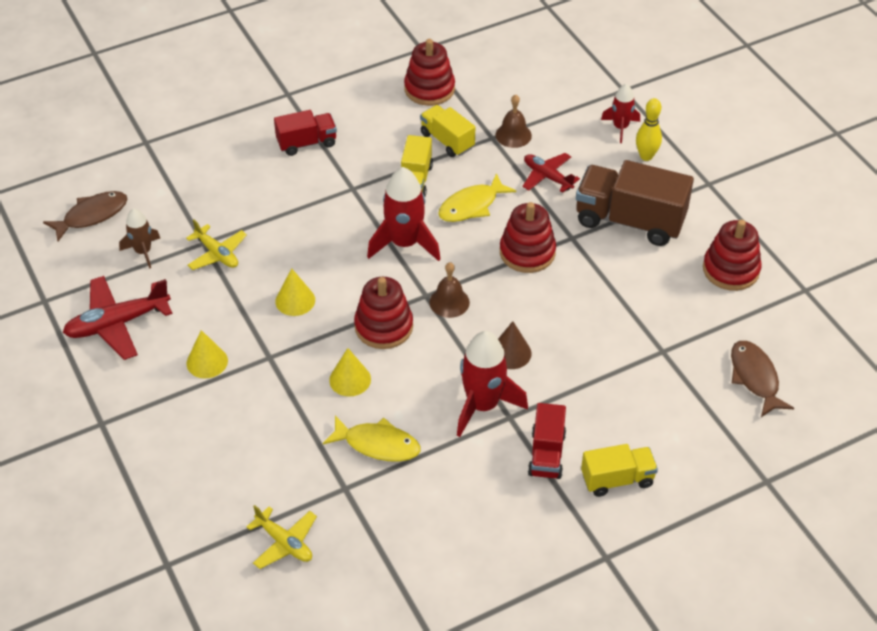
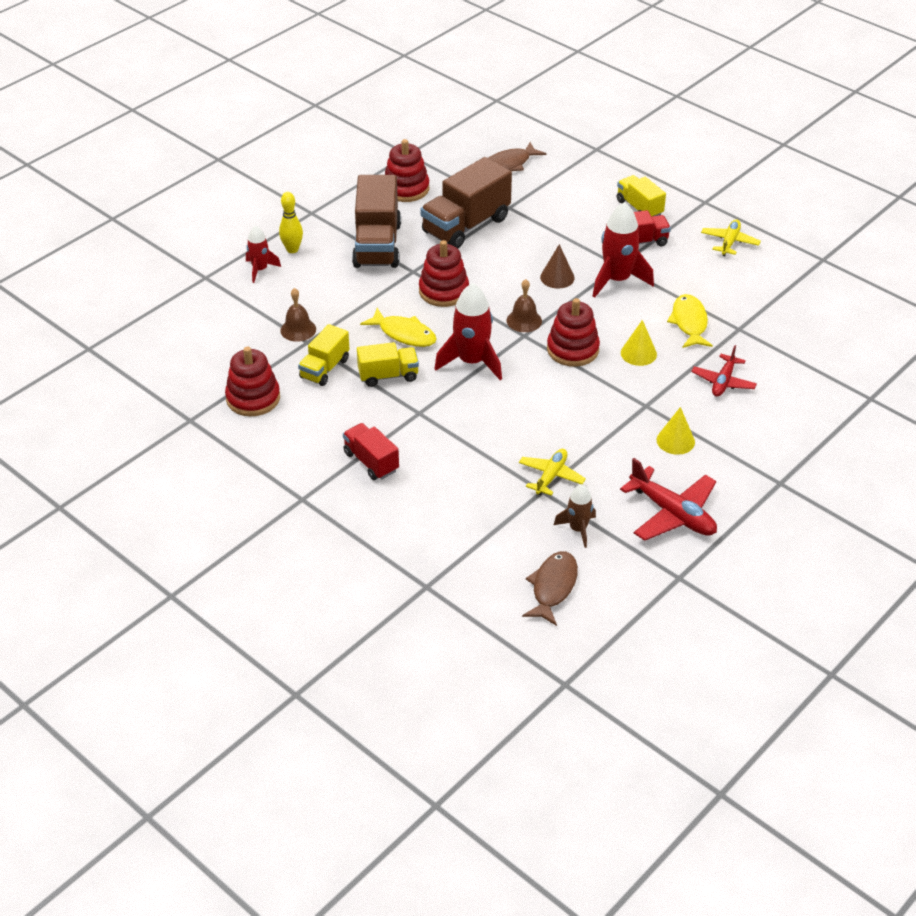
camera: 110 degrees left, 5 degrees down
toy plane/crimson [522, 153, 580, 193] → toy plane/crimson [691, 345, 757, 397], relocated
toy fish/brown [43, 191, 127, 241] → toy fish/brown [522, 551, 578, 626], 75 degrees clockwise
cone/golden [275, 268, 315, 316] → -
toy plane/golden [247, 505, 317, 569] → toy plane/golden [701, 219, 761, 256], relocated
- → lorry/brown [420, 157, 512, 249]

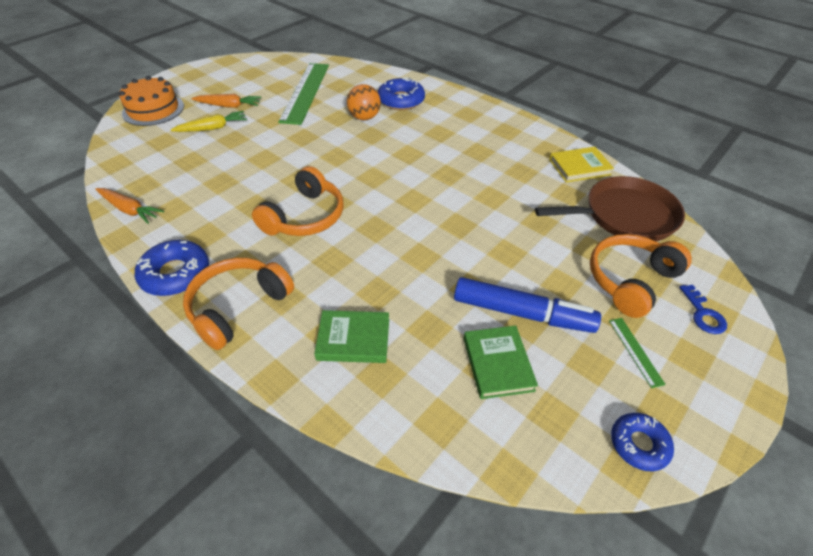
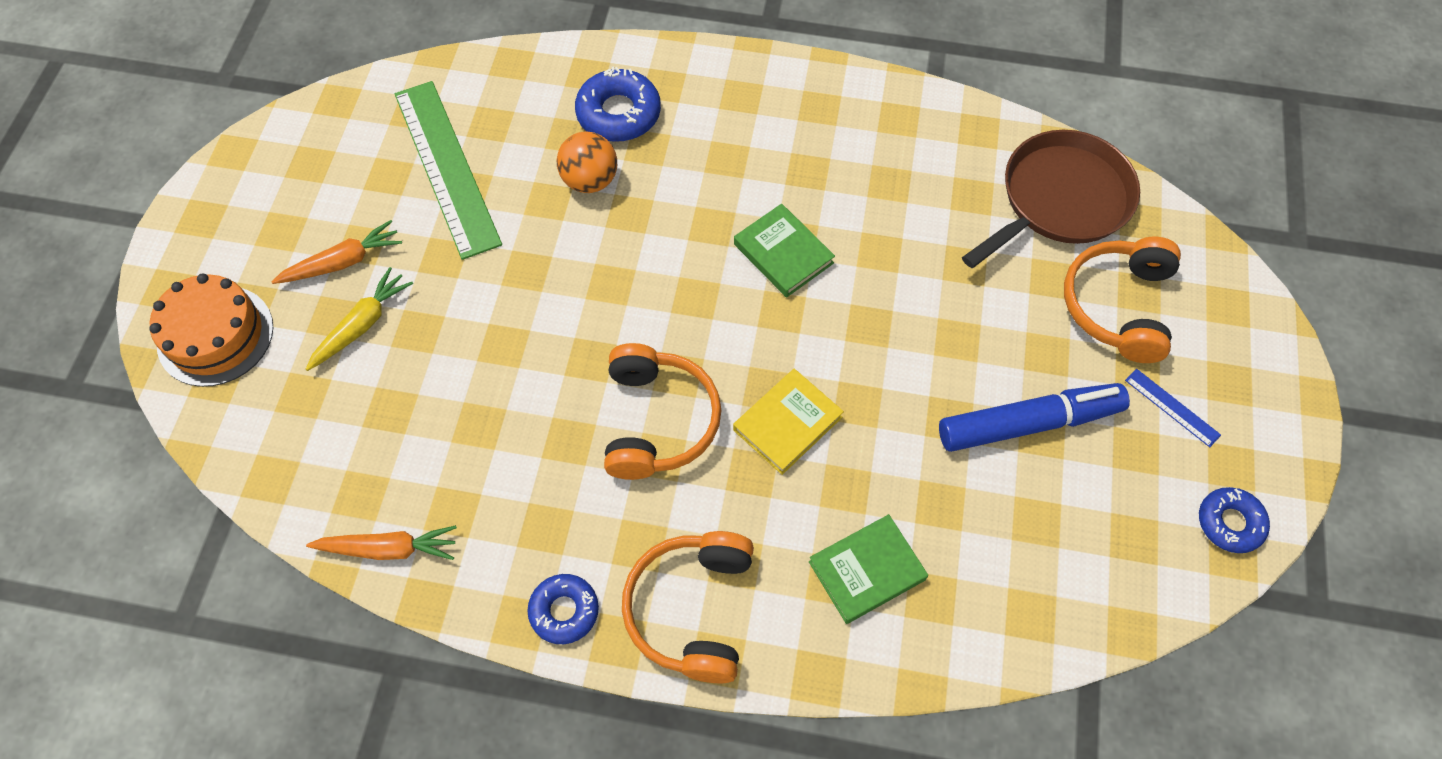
camera: 30 degrees left, 15 degrees up
hardcover/golden [549, 147, 614, 182] → hardcover/golden [733, 369, 844, 475], relocated
glazed donut/cobalt [135, 240, 209, 296] → glazed donut/cobalt [527, 574, 599, 644], x0.66
latchkey/cobalt [679, 285, 727, 334] → -
measuring stick/green [609, 318, 666, 388] → measuring stick/cobalt [1125, 369, 1221, 447]
hardcover/green [464, 326, 538, 399] → hardcover/green [734, 204, 835, 297], relocated

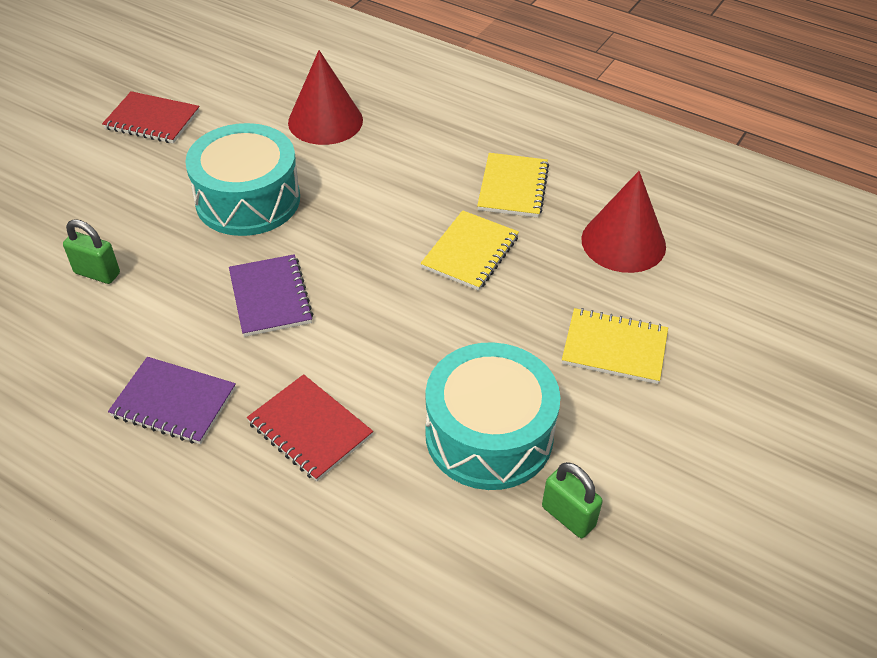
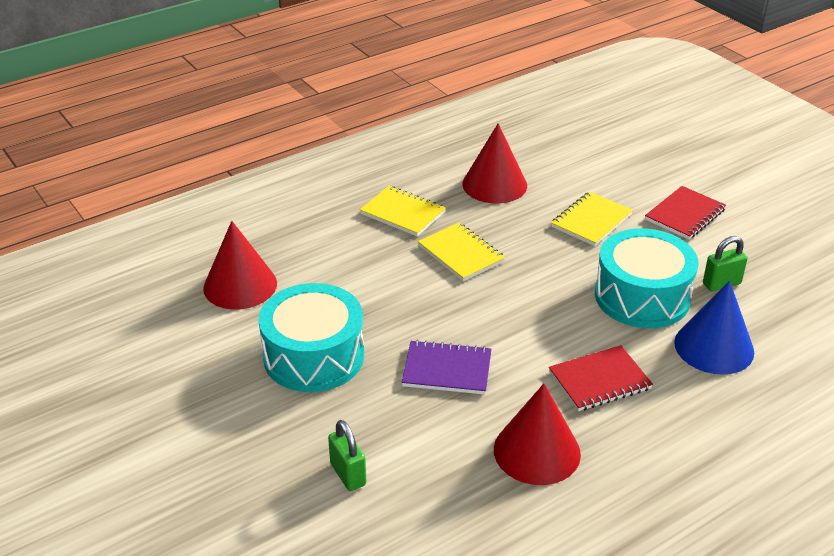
camera: 65 degrees left, 10 degrees down
notepad/crimson [102, 91, 200, 144] → notepad/crimson [645, 186, 726, 239], relocated
small lock/green [63, 219, 120, 284] → small lock/green [328, 420, 366, 491], 75 degrees counterclockwise
notepad/violet [108, 357, 236, 444] → cone/crimson [494, 384, 581, 485]
- → cone/cobalt [674, 281, 754, 375]

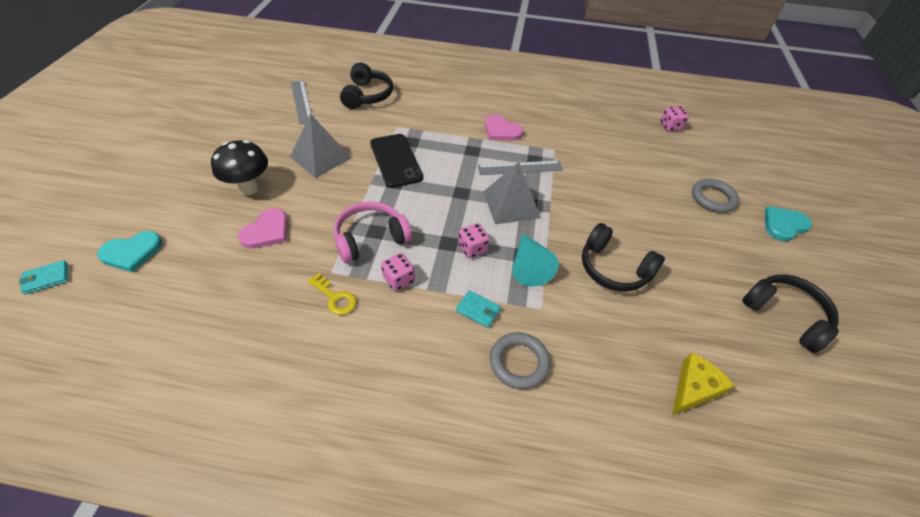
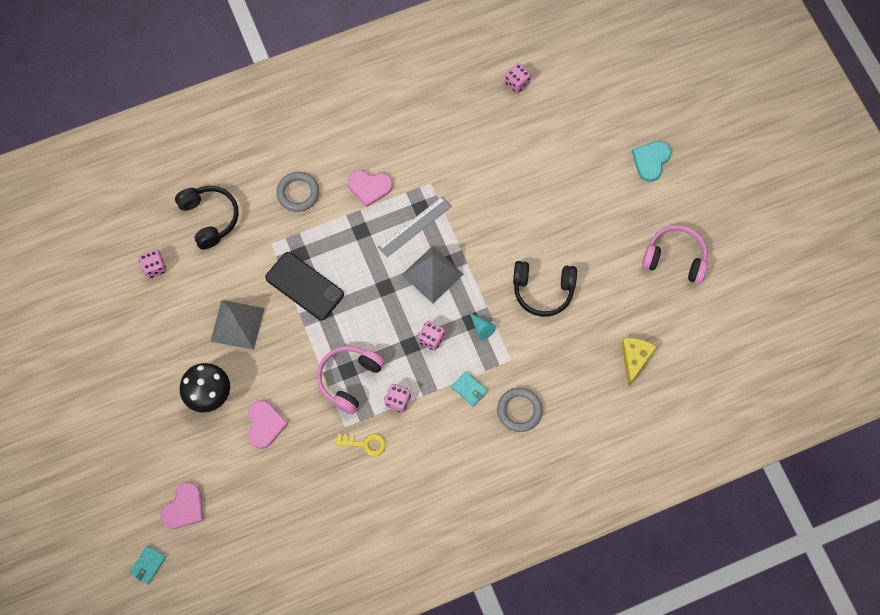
camera: 30 degrees left, 20 degrees up
measuring stick/gray [291, 80, 311, 124] → die/pink [139, 249, 166, 278]
ring/gray [692, 179, 739, 213] → ring/gray [276, 172, 319, 212], relocated
love heart/teal [97, 231, 162, 272] → love heart/pink [160, 482, 204, 529]
cone/teal [512, 234, 559, 287] → cone/teal [470, 313, 496, 340], x0.54
headset/black [742, 275, 839, 353] → headset/pink [642, 225, 708, 284]
billfold/teal [456, 290, 501, 328] → billfold/teal [452, 371, 488, 407], 45 degrees clockwise

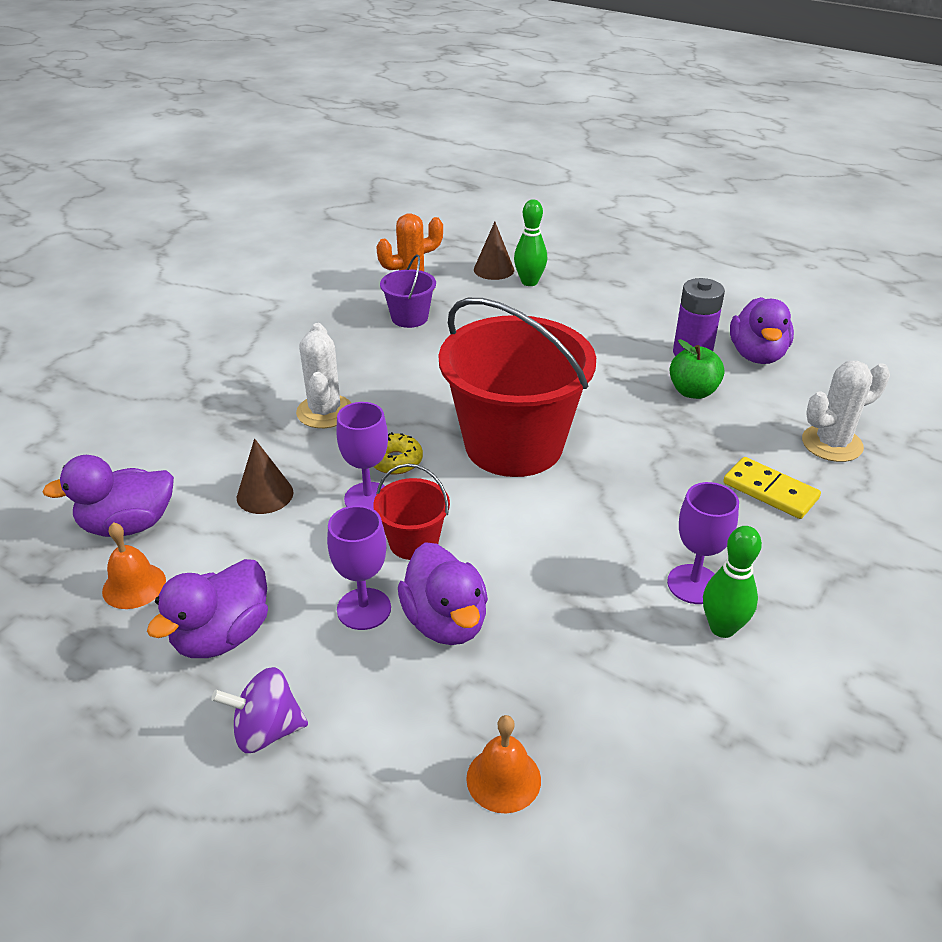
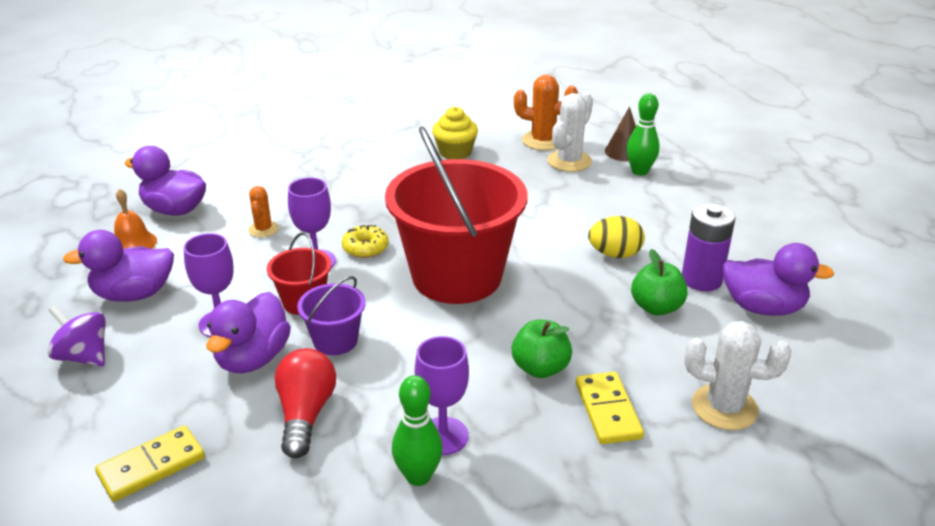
camera: 40 degrees right, 5 degrees down
bucket/violet [380, 254, 436, 328] → bucket/violet [297, 276, 366, 355], relocated
toy duck/violet [730, 297, 794, 364] → toy duck/violet [722, 243, 835, 316], 120 degrees counterclockwise
saguaro cactus/snow-white [296, 323, 351, 428] → saguaro cactus/snow-white [547, 92, 593, 172], relocated
cone/brown [237, 438, 293, 514] → saguaro cactus/bright orange [248, 186, 279, 237]
hand bell/bright orange [466, 715, 541, 813] → domino tile/golden [95, 425, 205, 502]
- → cupcake/golden [432, 107, 478, 159]
- → toy egg/golden [588, 216, 645, 258]
- → toy apple/green [512, 320, 572, 378]
- → bulb/crimson [275, 348, 336, 458]

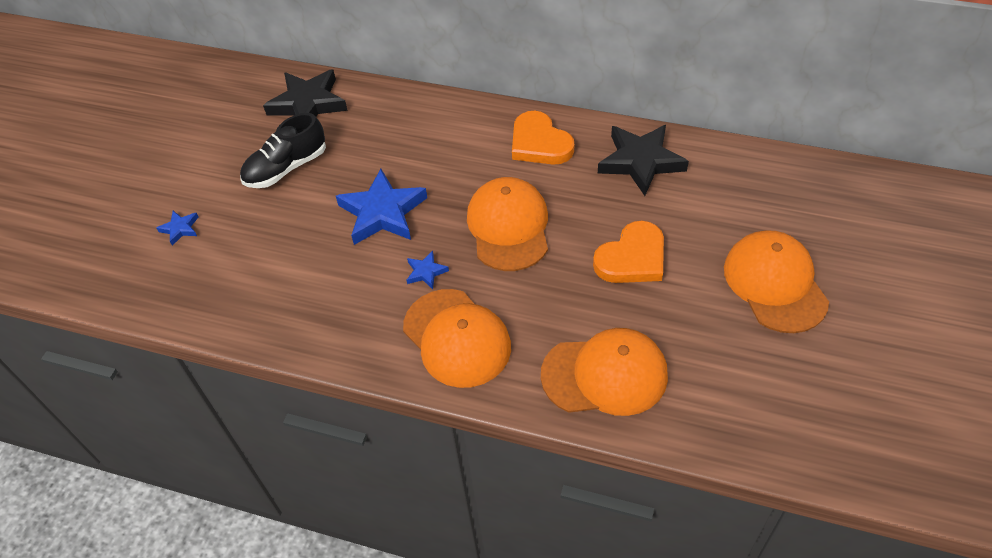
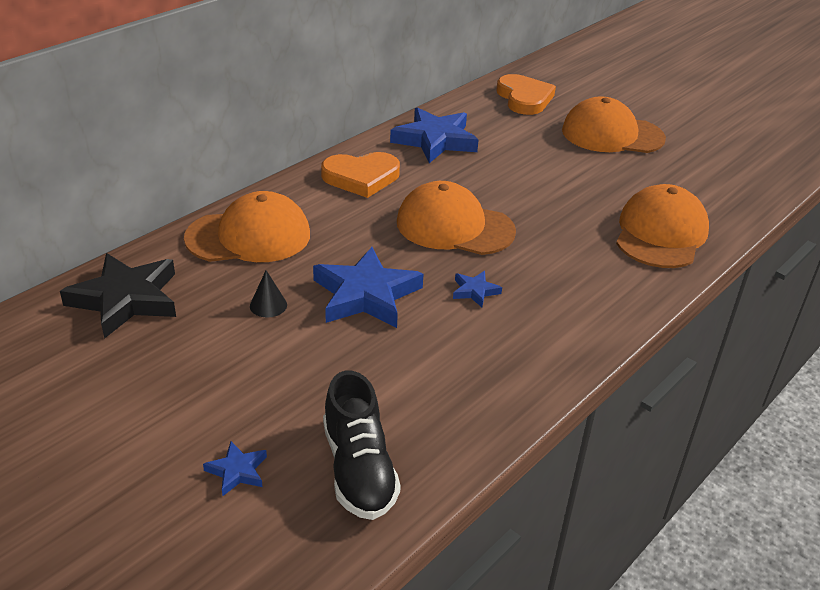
camera: 70 degrees left, 15 degrees down
shoe/black [240, 113, 326, 188] → shoe/black [323, 371, 401, 520], relocated
star/black [598, 125, 689, 196] → star/cobalt [390, 107, 479, 163]
love heart/bright orange [593, 221, 664, 283] → love heart/bright orange [496, 74, 556, 115], relocated
baseball cap/bright orange [403, 289, 511, 388] → baseball cap/bright orange [184, 191, 310, 262], relocated
- → cone/black [250, 270, 287, 317]

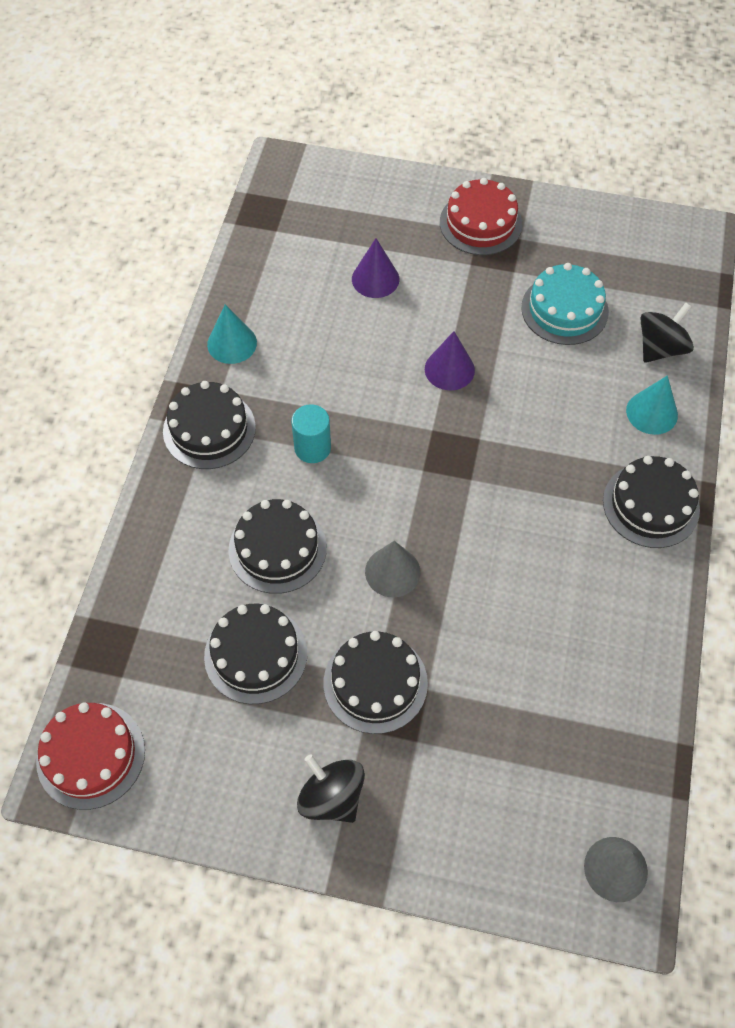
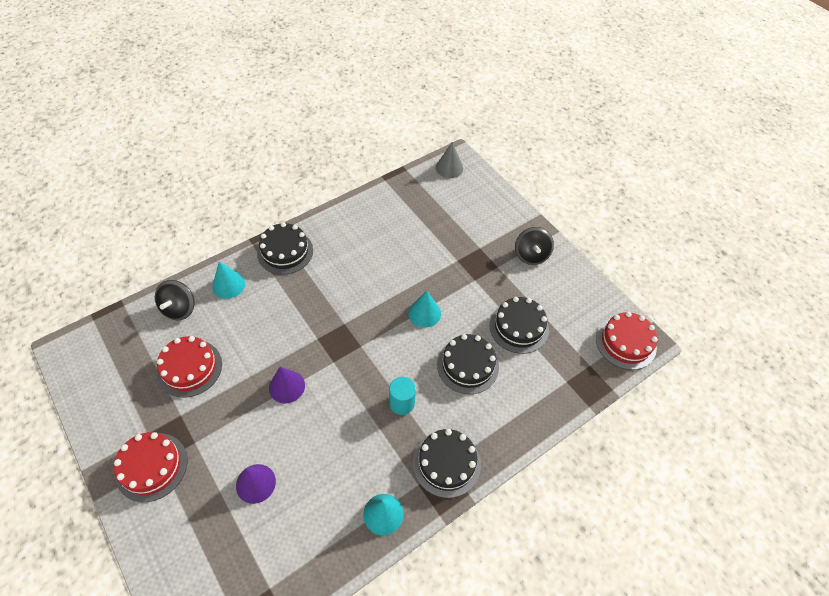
camera: 140 degrees left, 5 degrees down
gateau/teal [521, 263, 609, 345] → gateau/crimson [157, 336, 222, 398]
spinning top/black [640, 303, 694, 363] → spinning top/black [155, 280, 195, 320], 75 degrees counterclockwise
cone/gray [365, 541, 421, 597] → cone/teal [408, 291, 441, 328]
gateau/black [323, 631, 428, 734] → -

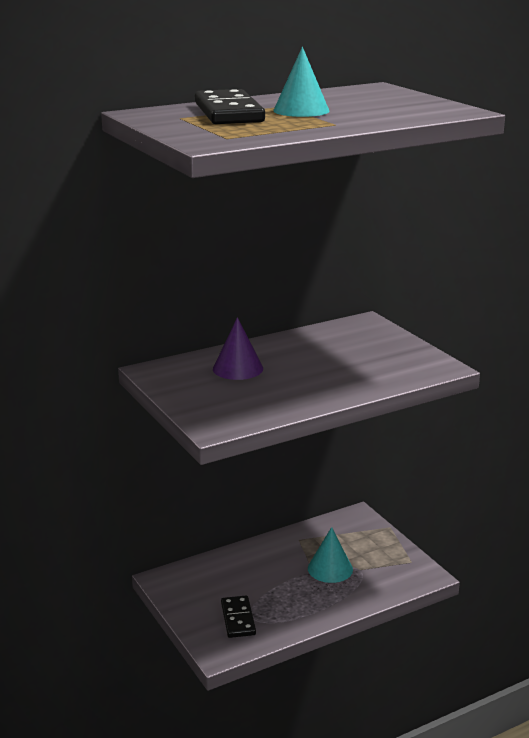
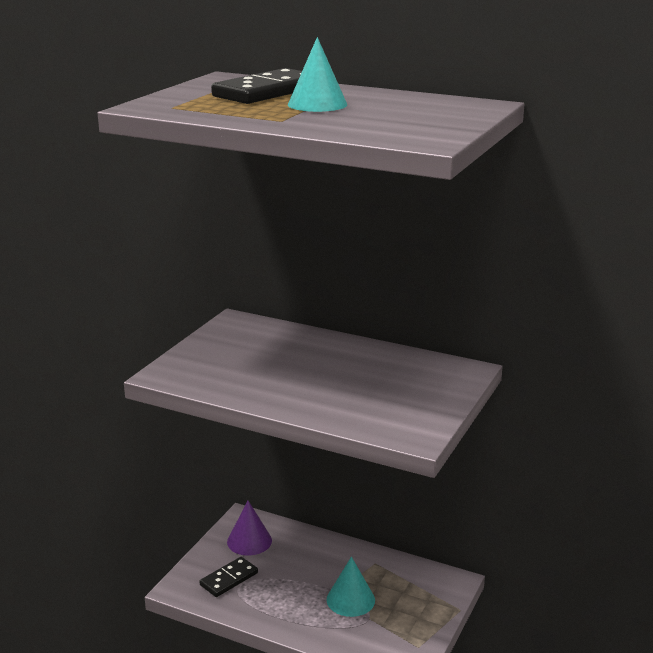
camera: 55 degrees right, 0 degrees up
cone/violet [213, 317, 263, 380] → cone/violet [227, 501, 272, 556], relocated

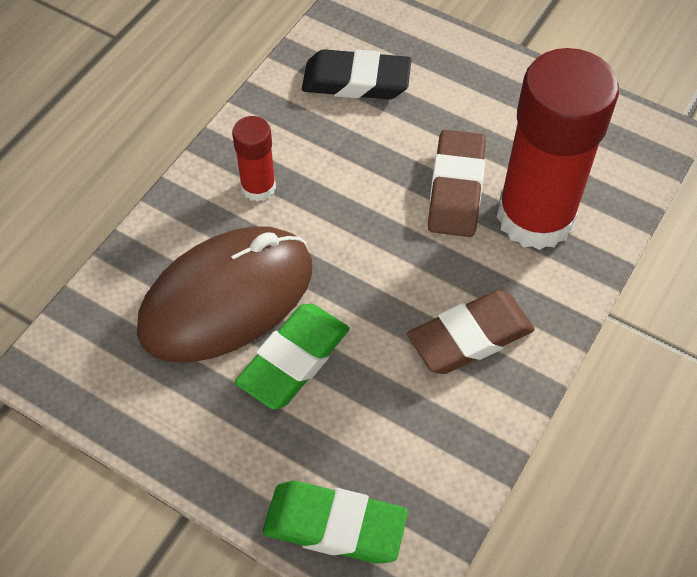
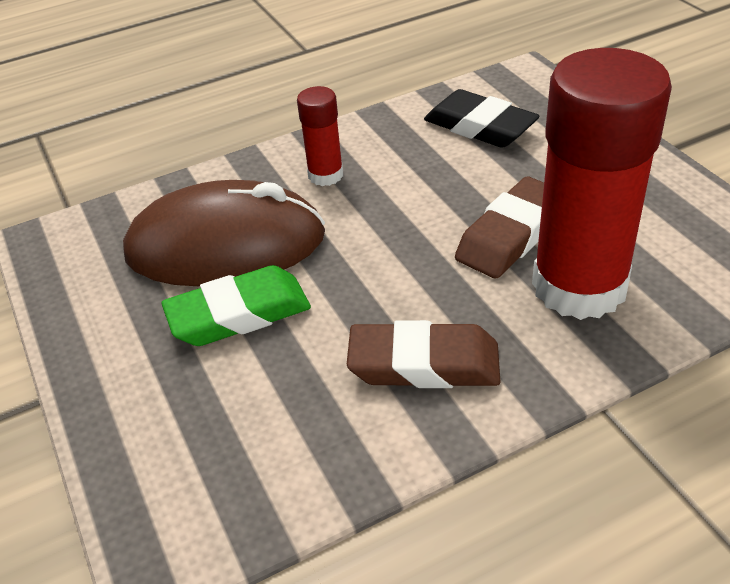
camera: 35 degrees right, 15 degrees down
eraser/green [263, 481, 408, 564] → -

